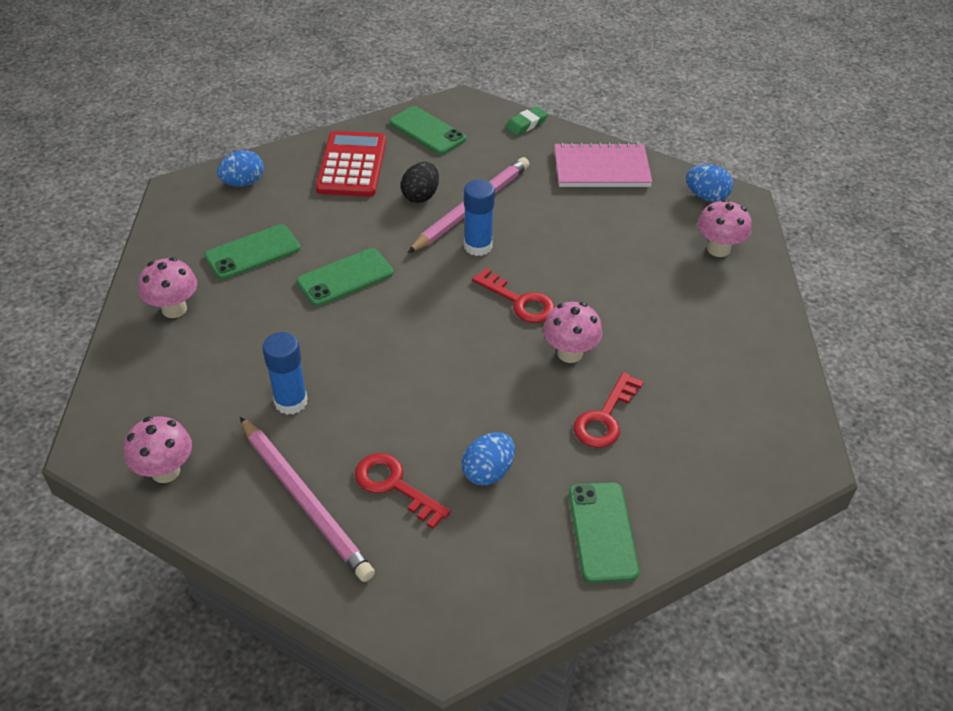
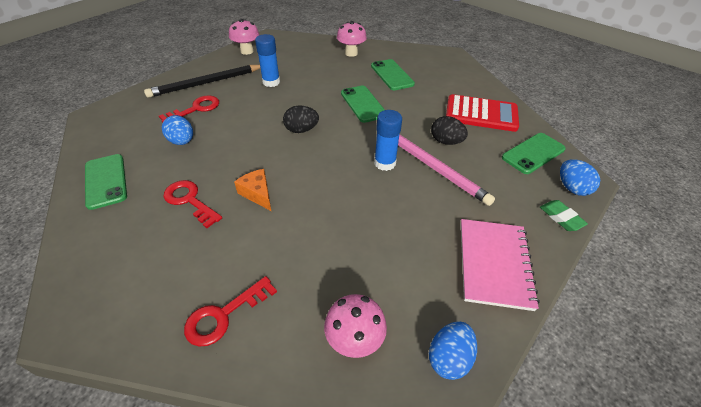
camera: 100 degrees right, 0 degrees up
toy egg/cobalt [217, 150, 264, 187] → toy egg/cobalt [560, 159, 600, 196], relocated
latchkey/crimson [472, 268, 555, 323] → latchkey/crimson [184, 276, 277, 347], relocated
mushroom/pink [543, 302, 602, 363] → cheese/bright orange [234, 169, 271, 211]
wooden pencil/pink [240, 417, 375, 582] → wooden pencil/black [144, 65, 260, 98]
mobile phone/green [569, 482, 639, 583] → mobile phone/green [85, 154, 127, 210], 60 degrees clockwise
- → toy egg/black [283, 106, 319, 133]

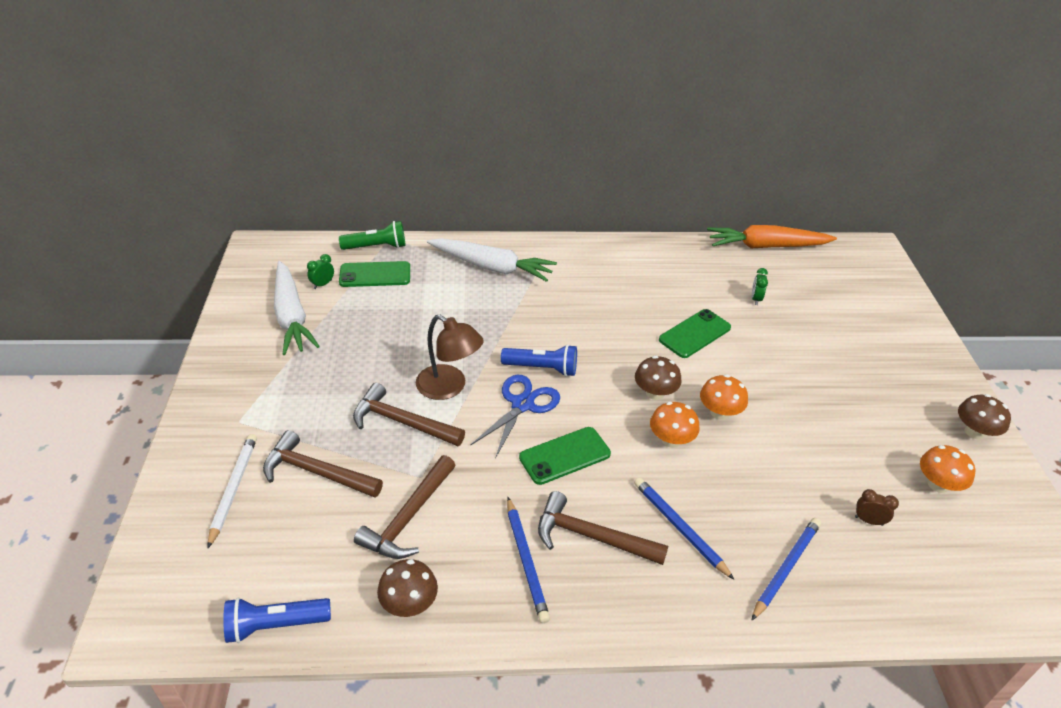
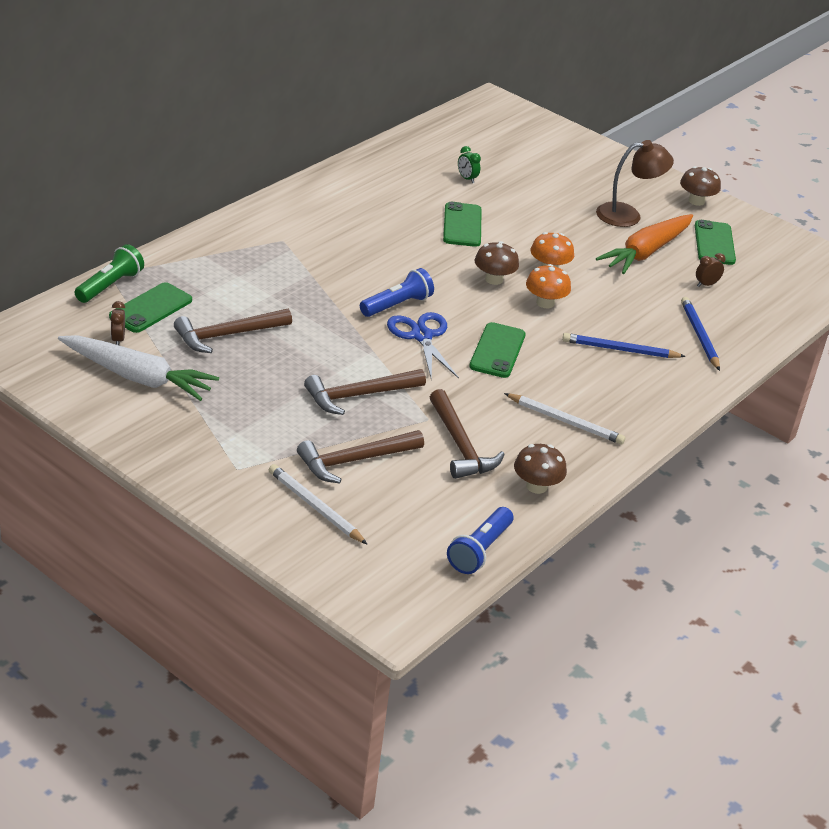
camera: 50 degrees left, 5 degrees down
toy carrot/bright orange [707, 225, 837, 248] → toy carrot/bright orange [596, 214, 693, 274], relocated
toy carrot/snow-white [427, 238, 557, 282] → -
clock/green [307, 254, 334, 289] → clock/brown [110, 301, 125, 345]
reading lamp/brown [416, 315, 484, 400] → reading lamp/brown [596, 140, 674, 227], relocated
mushroom/bright orange [920, 445, 976, 493] → mobile phone/green [695, 220, 736, 265]
carpenter's hammer/brown [538, 491, 668, 565] → carpenter's hammer/brown [174, 309, 292, 353], relocated
wooden pencil/cobalt [507, 497, 550, 623] → wooden pencil/snow-white [504, 393, 625, 445]

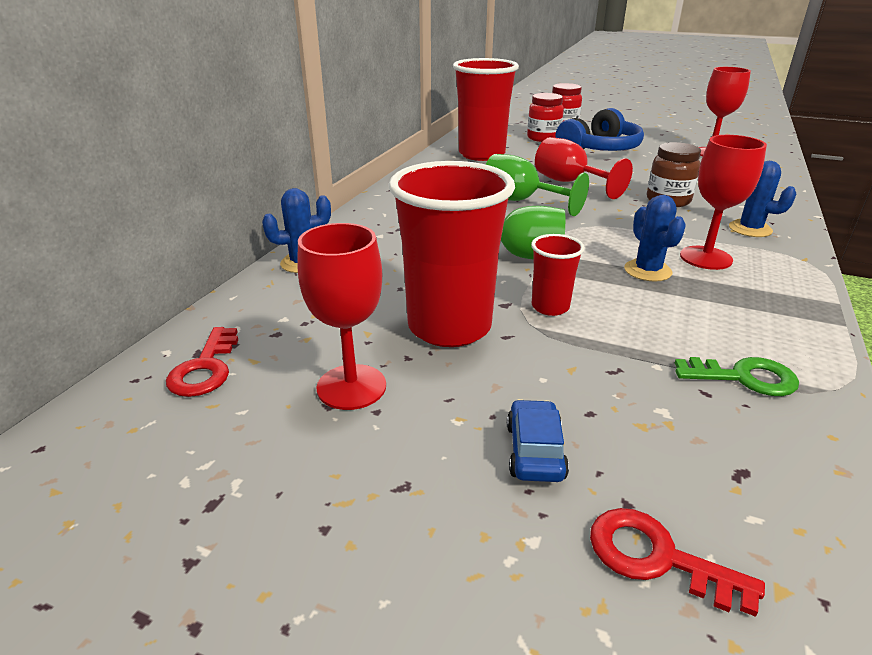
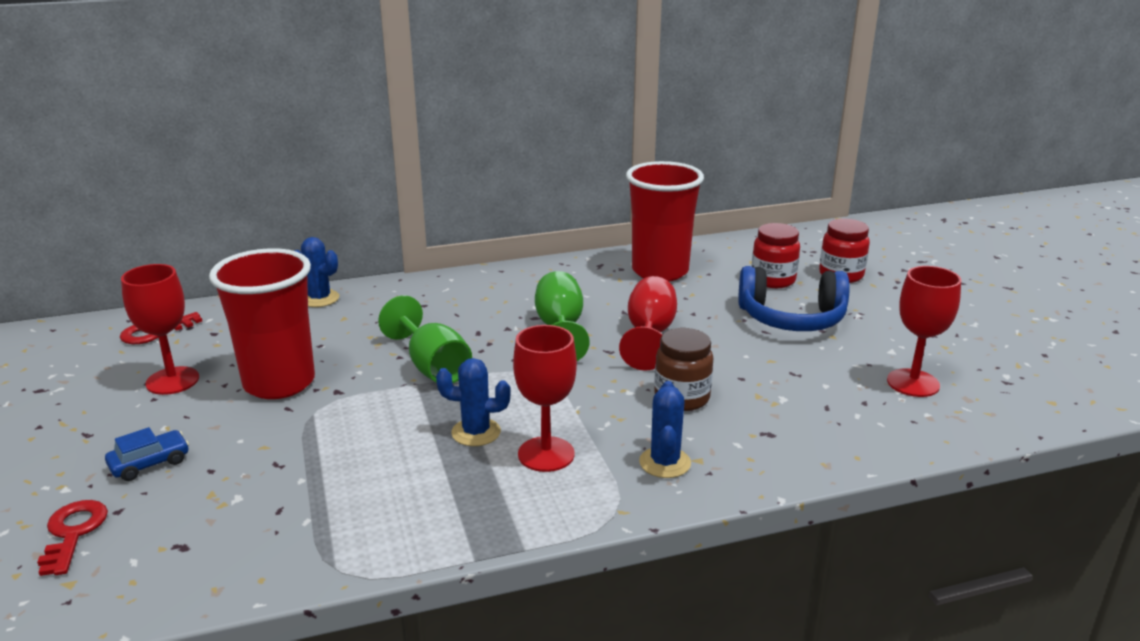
camera: 50 degrees right, 5 degrees down
saguaro cactus/cobalt [624, 195, 686, 282] → saguaro cactus/cobalt [436, 358, 511, 446], 60 degrees clockwise
beaker/crimson [531, 234, 585, 316] → -
latchkey/green [675, 357, 799, 396] → -

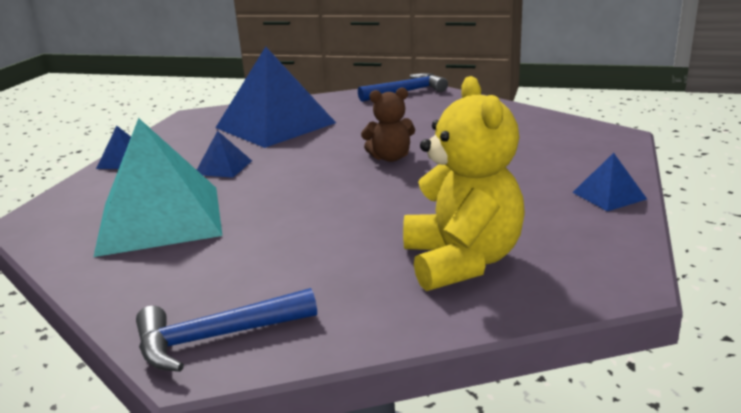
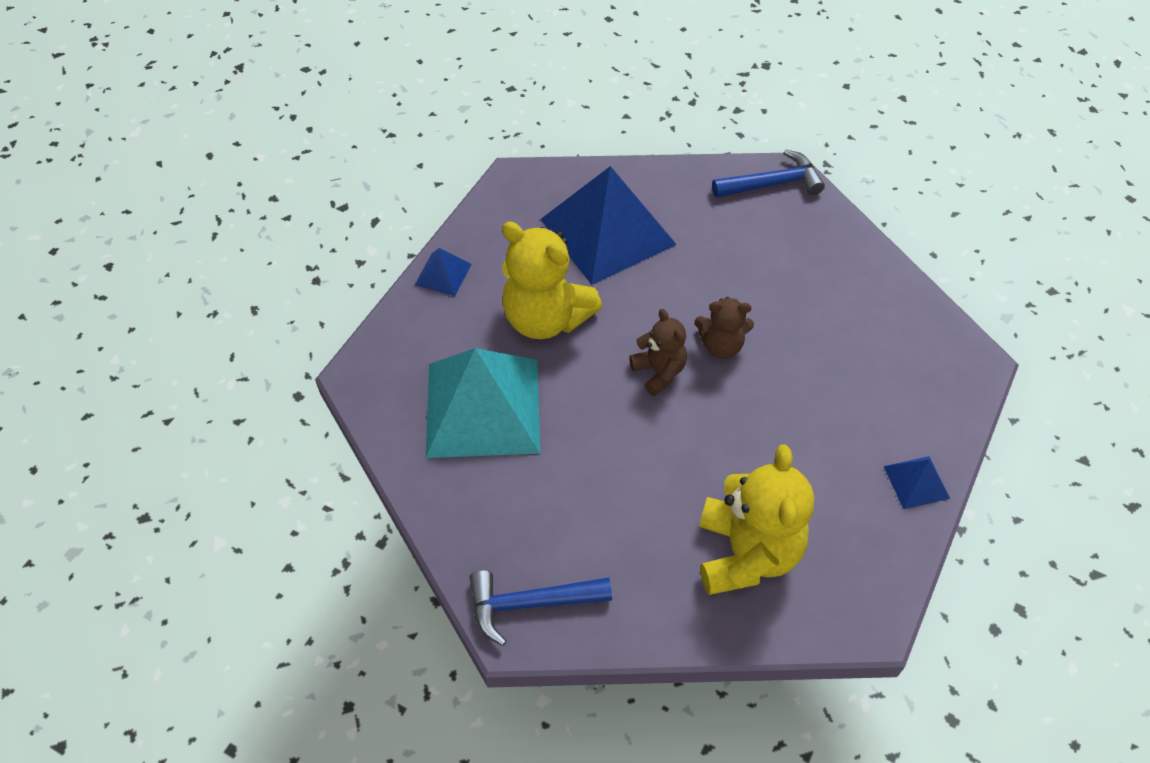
camera: 10 degrees right, 30 degrees up
pyramid shape/cobalt [197, 131, 252, 178] → teddy/golden [502, 222, 602, 339]
- → teddy/brown [629, 309, 687, 396]

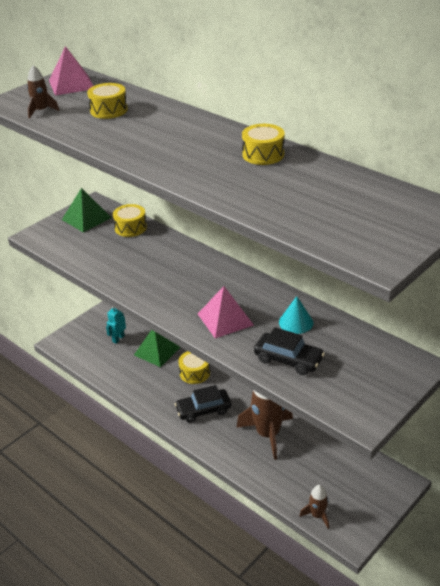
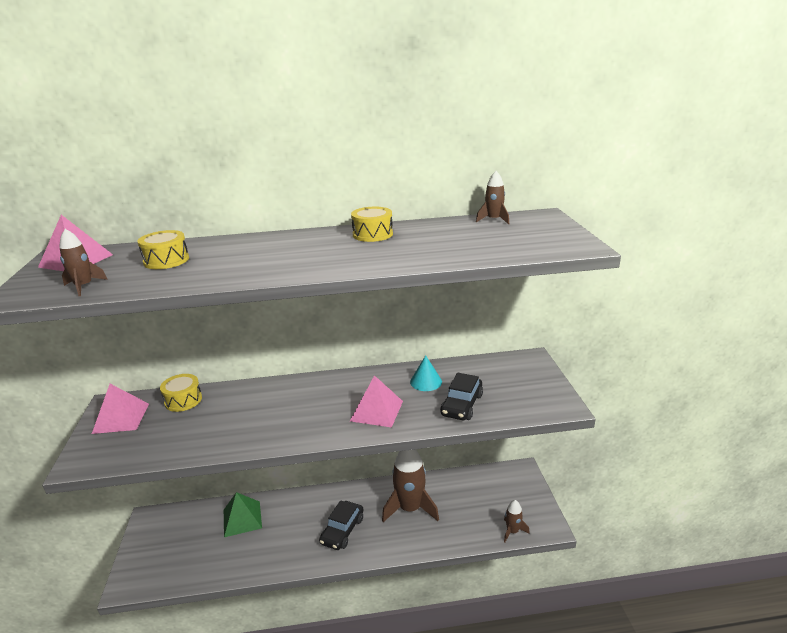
camera: 50 degrees left, 10 degrees down
pyramid shape/green [62, 188, 111, 233] → pyramid shape/pink [92, 384, 149, 434]
toy robot/teal [106, 307, 126, 344] → -
automobile/black [254, 327, 325, 375] → automobile/black [440, 373, 483, 420], 135 degrees clockwise
snare drum/golden [178, 351, 210, 384] → -
- → spaceship/brown [476, 171, 509, 224]

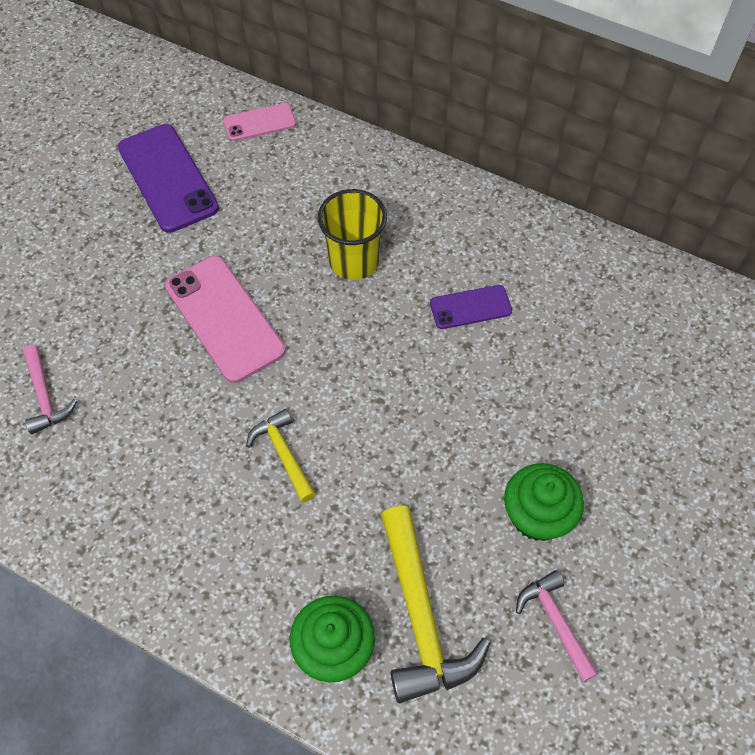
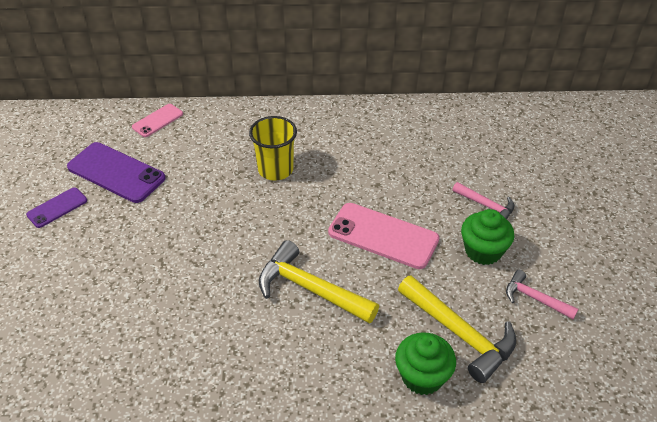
camera: 30 degrees left, 15 degrees down
mobile phone/pink [165, 256, 286, 383] → mobile phone/pink [328, 203, 439, 269], relocated
mobile phone/violet [430, 285, 512, 329] → mobile phone/violet [26, 187, 87, 228], relocated
carpenter's hammer/pink [23, 345, 77, 434] → carpenter's hammer/pink [452, 182, 515, 219], relocated
carpenter's hammer/golden [246, 409, 316, 502] → carpenter's hammer/golden [259, 240, 379, 324], x1.76

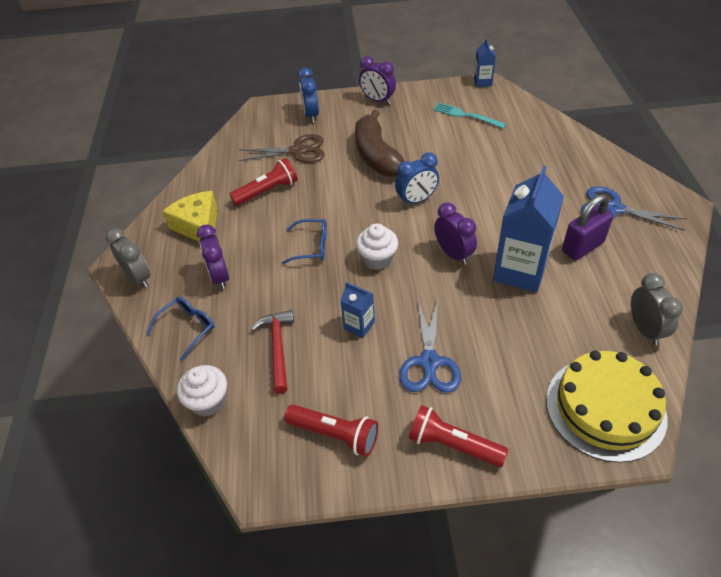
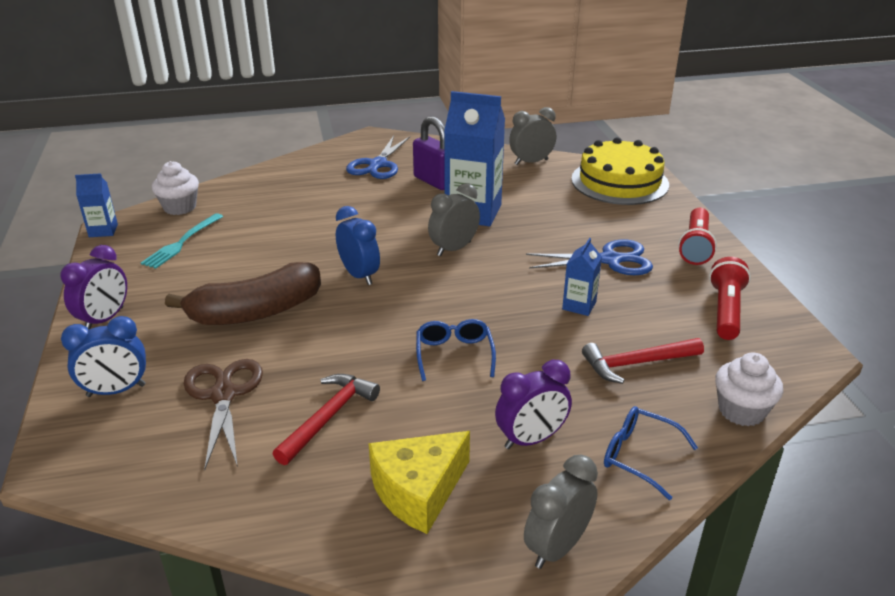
camera: 100 degrees left, 15 degrees down
pocket torch/crimson [229, 158, 298, 206] → carpenter's hammer/crimson [273, 374, 380, 465]
clock/violet [434, 202, 477, 265] → clock/gray [428, 183, 480, 256]
cupcake/snow-white [356, 224, 398, 270] → cupcake/snow-white [152, 161, 199, 215], relocated

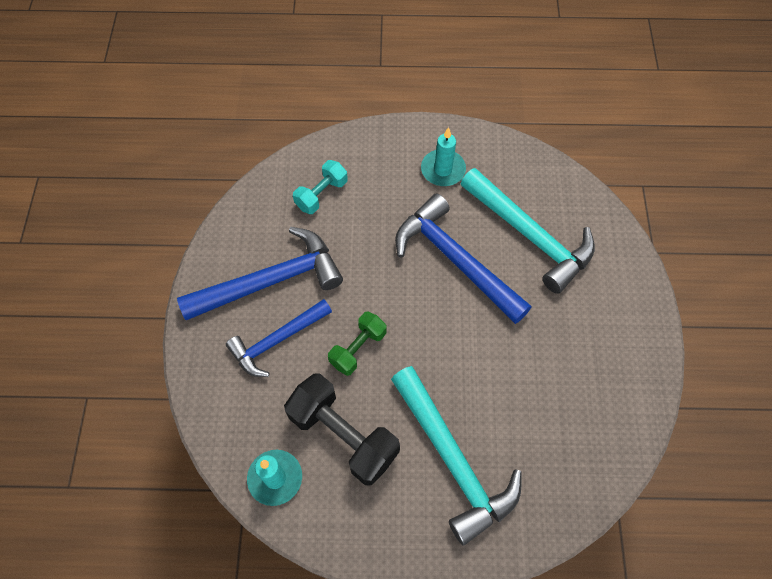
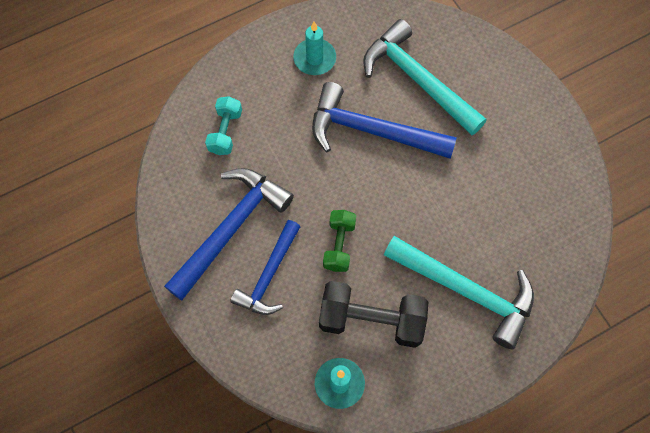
camera: 30 degrees left, 5 degrees up
carpenter's hammer/teal [460, 168, 595, 294] → carpenter's hammer/teal [363, 19, 487, 135], 150 degrees counterclockwise

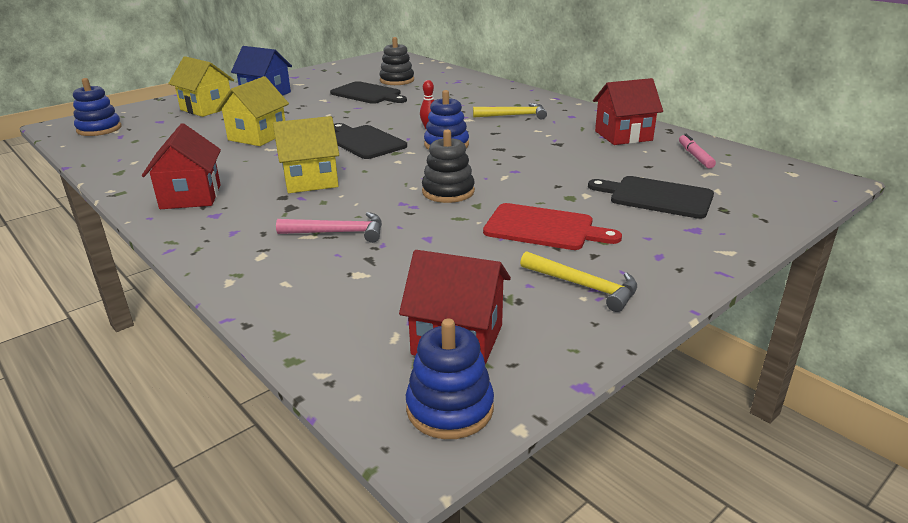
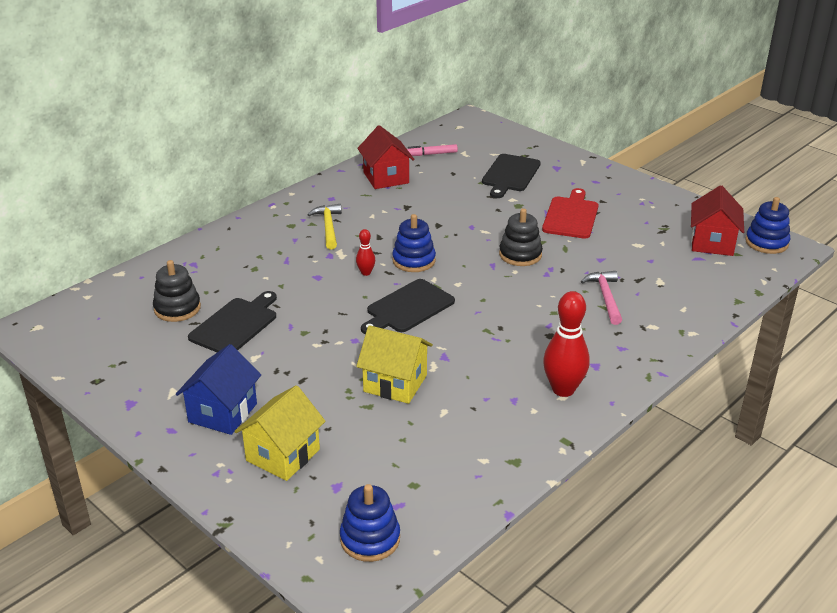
camera: 95 degrees left, 5 degrees up
cottage/golden [273, 116, 339, 193] → -
cottage/crimson [142, 123, 221, 209] → skittle/crimson [543, 291, 590, 397]
carpenter's hammer/golden [520, 251, 637, 312] → -

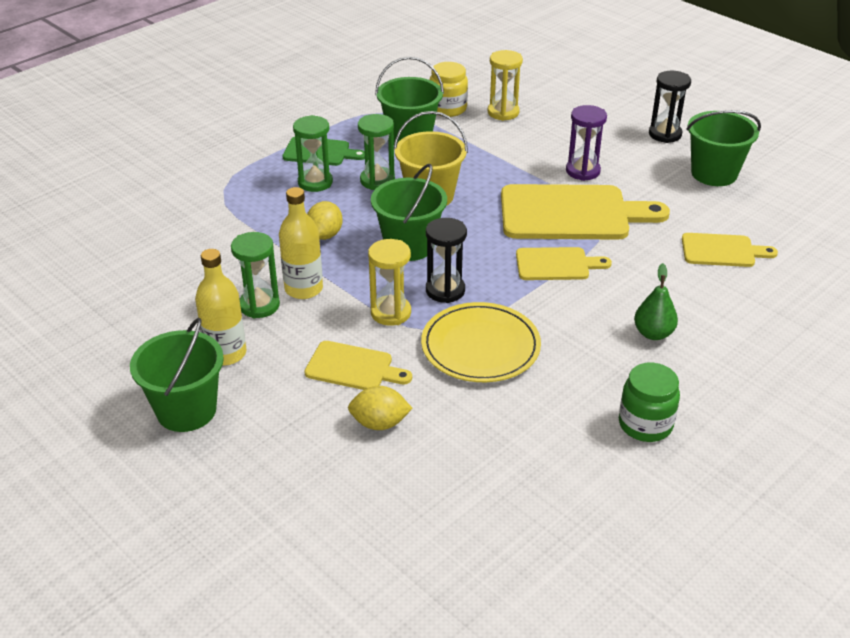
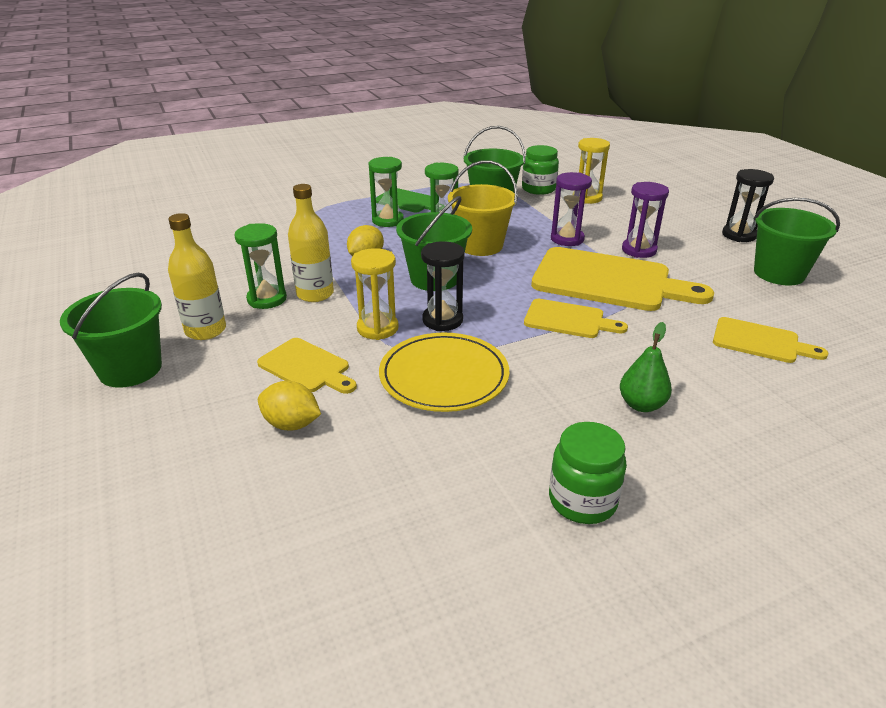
camera: 20 degrees right, 5 degrees down
jar/golden [429, 62, 468, 117] → jar/green [522, 145, 559, 195]
- → sandglass/violet [551, 172, 592, 246]

